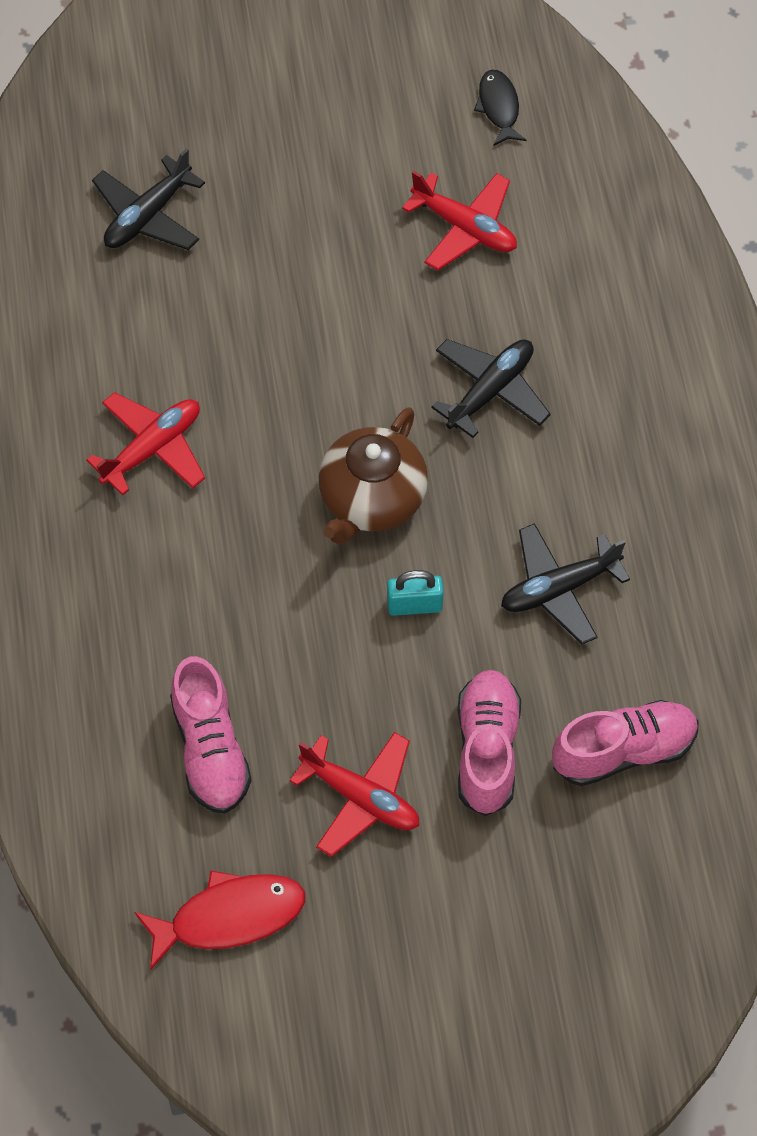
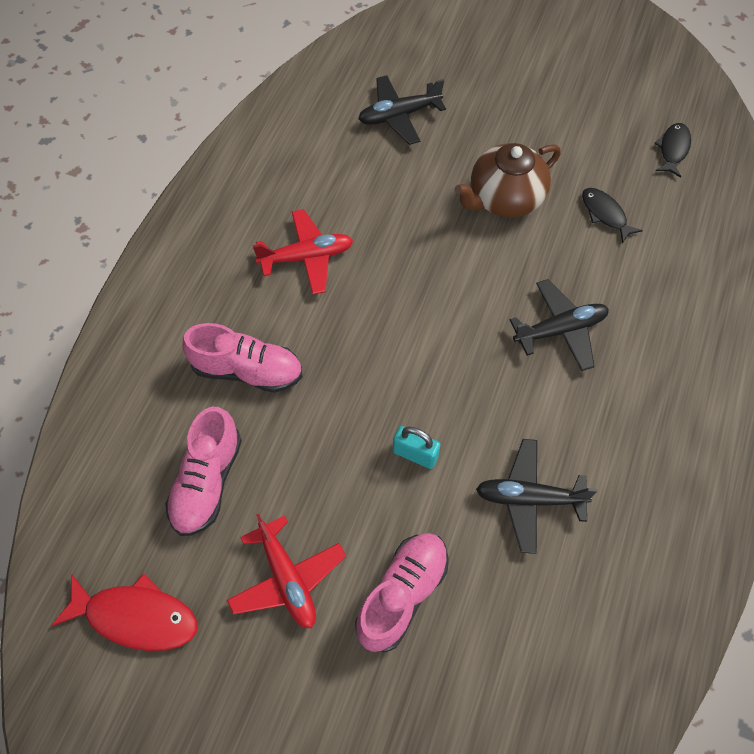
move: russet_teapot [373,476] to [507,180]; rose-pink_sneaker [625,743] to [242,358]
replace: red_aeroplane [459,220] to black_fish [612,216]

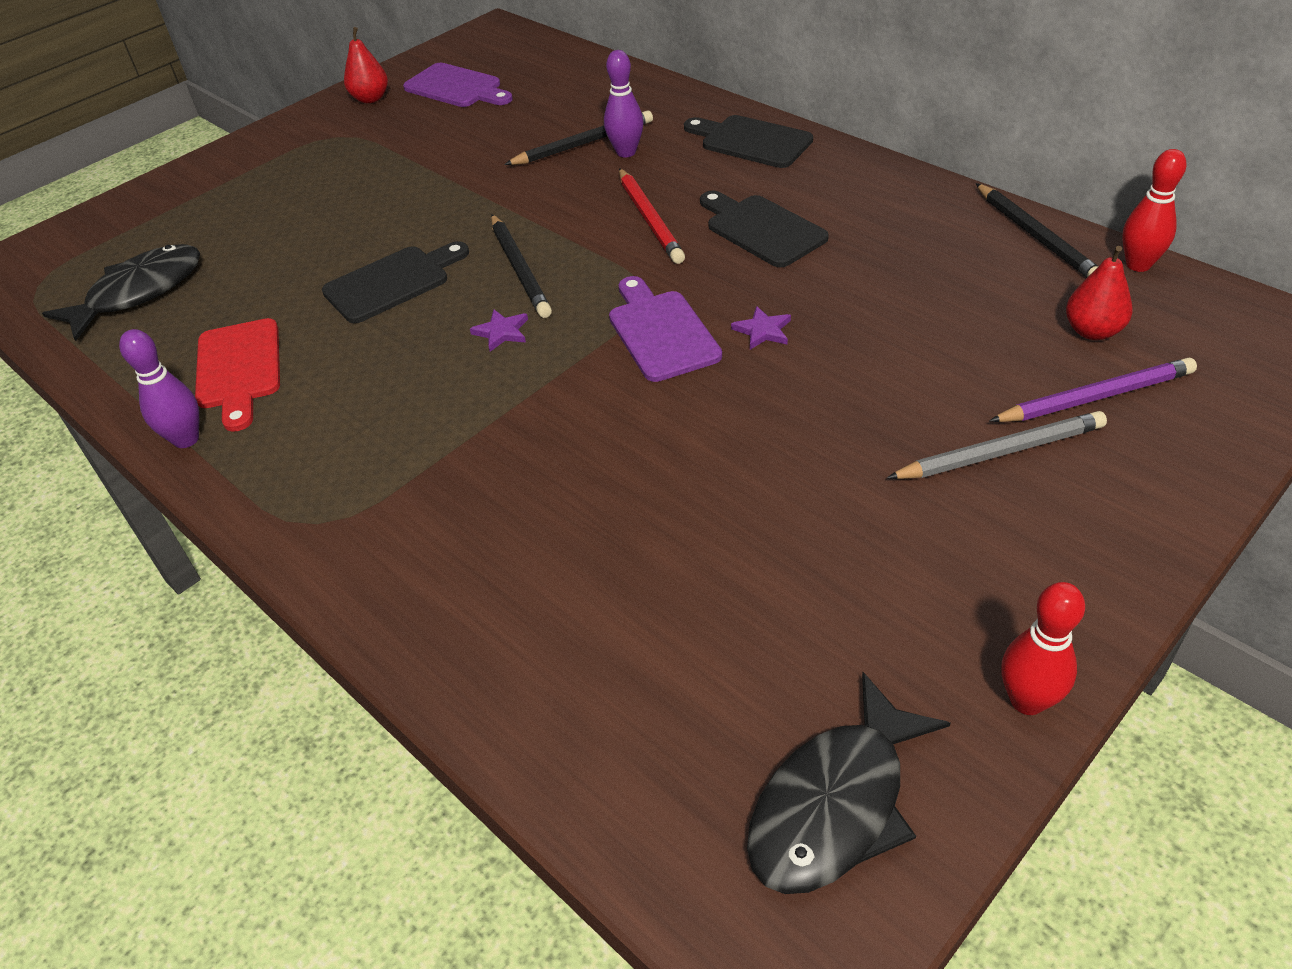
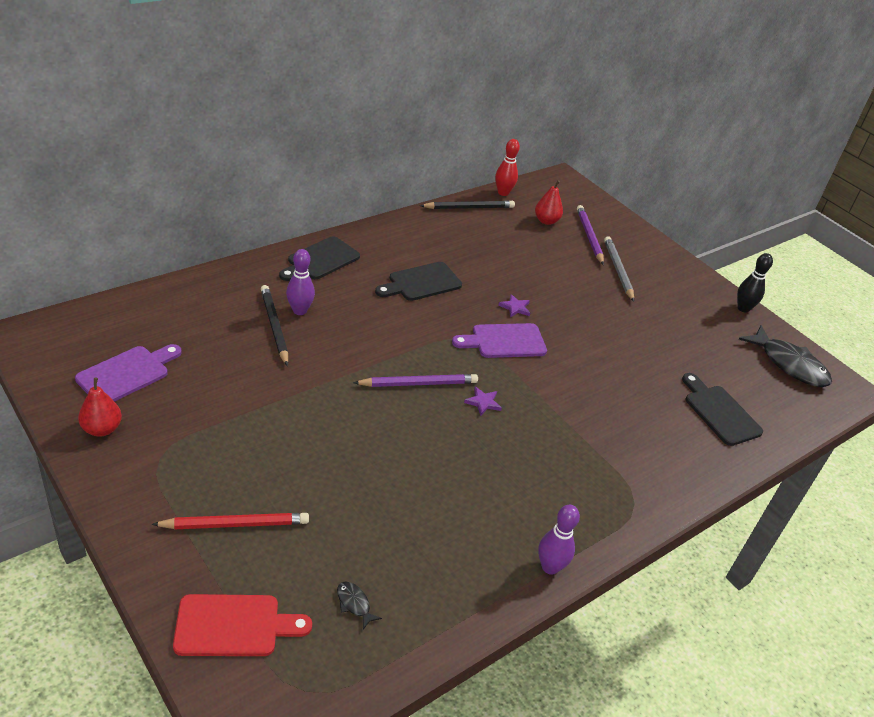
move: red_bread_board [237,375] to [242,625]; black_bread_board [395,282] to [722,409]; red_wooden_pencil [652,216] to [230,521]
recolor: black_wooden_pencil [521,266] to royal_purple_wooden_pencil [415,380]; red_bowling_pin [1043,648] to black_bowling_pin [755,282]
resize: black_fish [121,292] = [359,606] x0.42

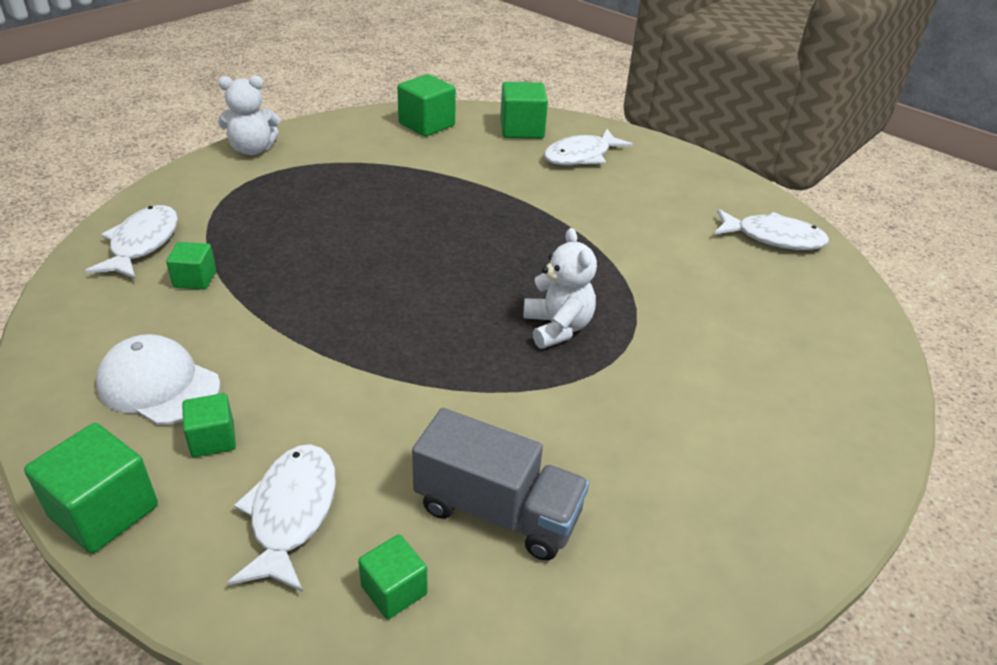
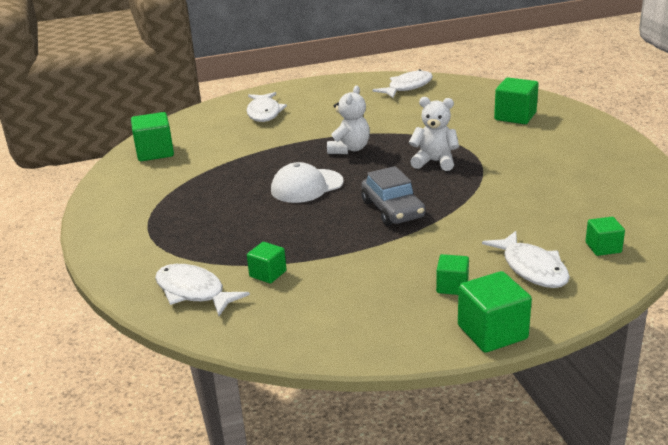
delete: ash-grey_toy_truck [500,484]
insert: ash-grey_car [393,196]
move: pure_white_baseball_cap [158,379] to [307,182]; pure_white_teddy [249,115] to [348,119]; emerald_solid_cube [524,110] to [516,100]
rotate: pure_white_fish [281,518] = [526,259] 150 degrees counterclockwise

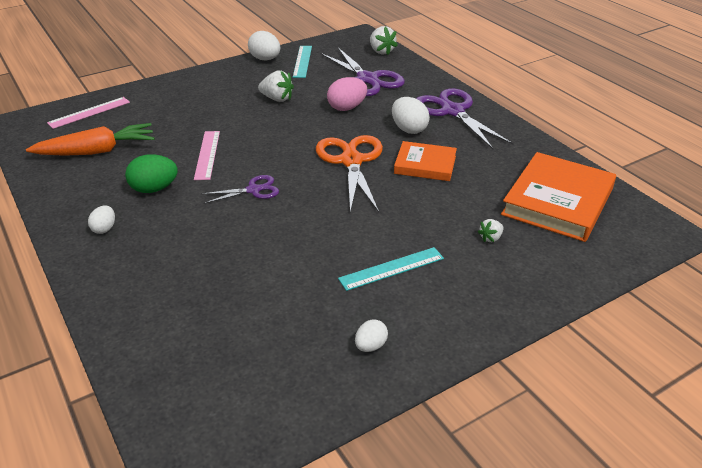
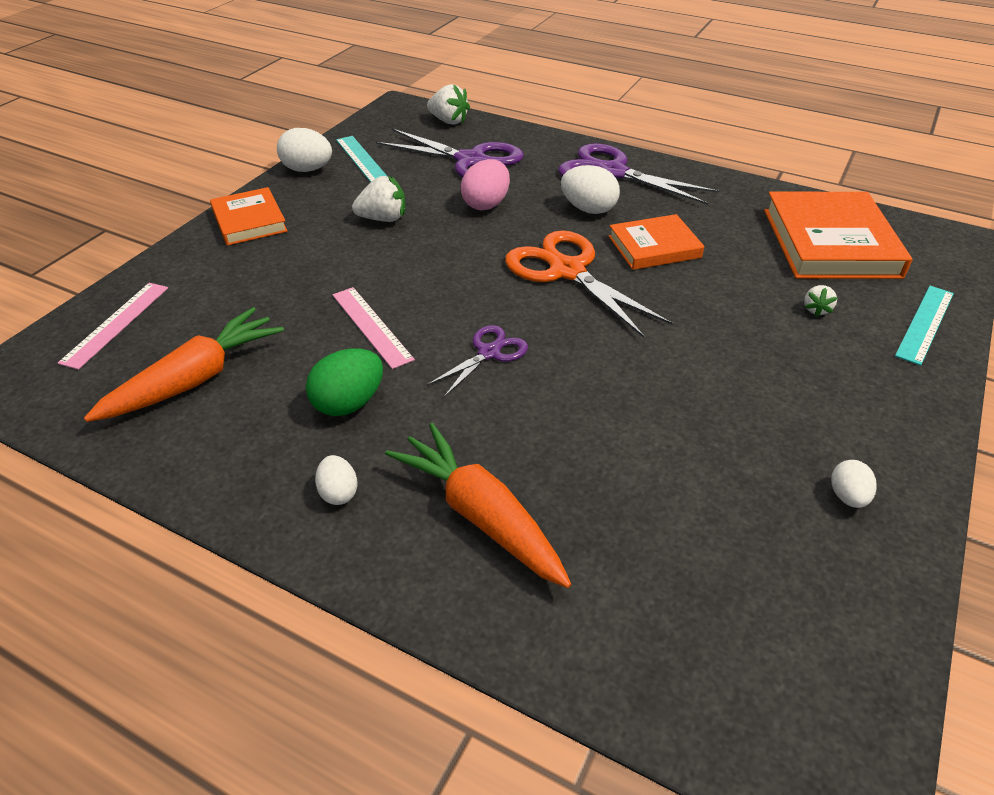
insert: bright_orange_book [249,216]; bright_orange_carrot [478,505]
move: aqua_ruler [391,269] to [924,326]

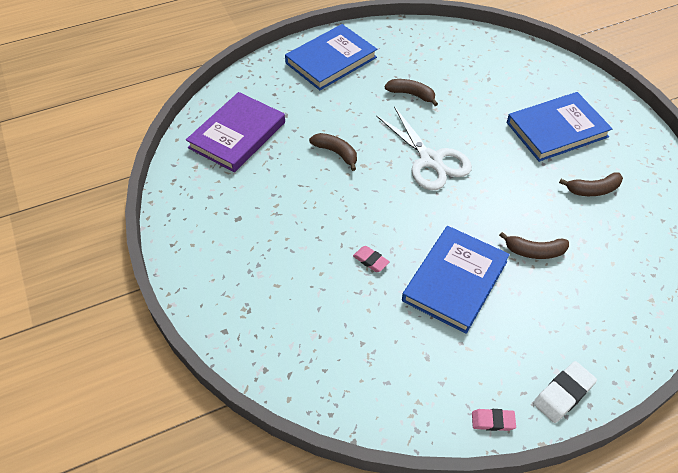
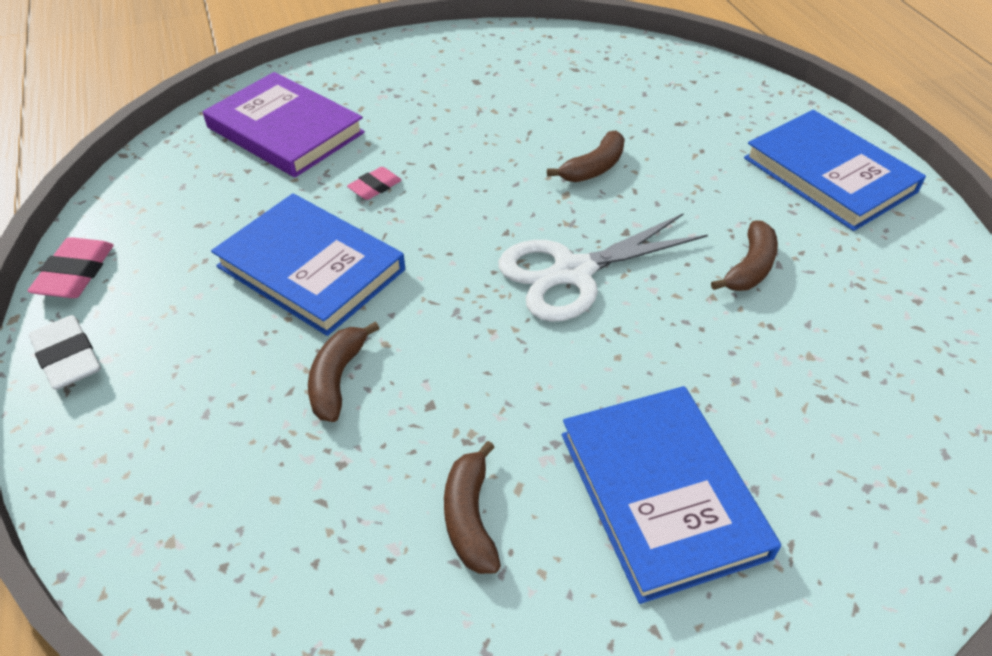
move: royal_purple_book [235,132] to [284,124]
resize: rose-pink_eraser [494,420] = [71,267] x1.57

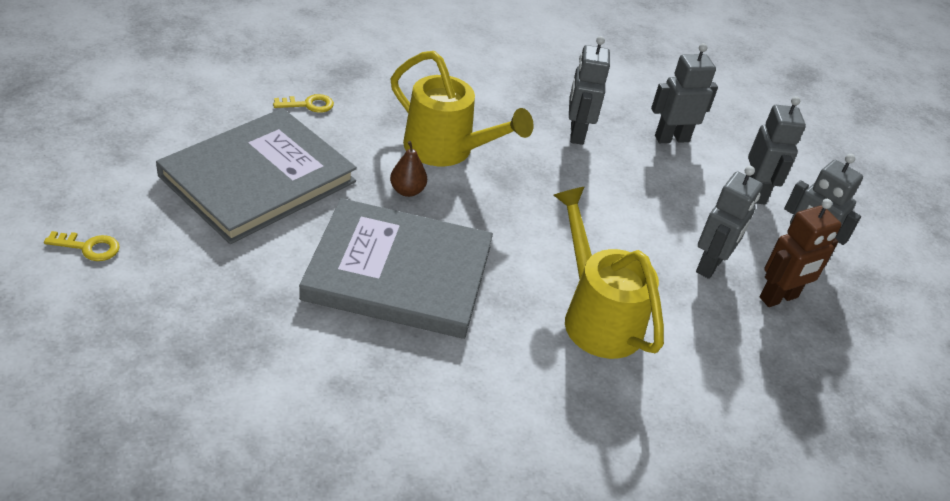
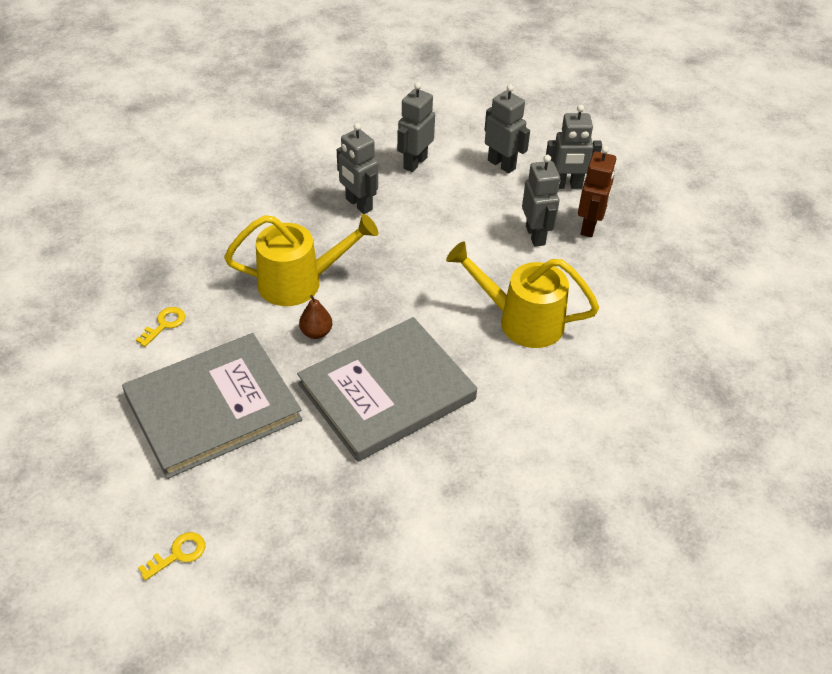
rotate: ash-grey_book [256,176] = [212,406] 60 degrees clockwise

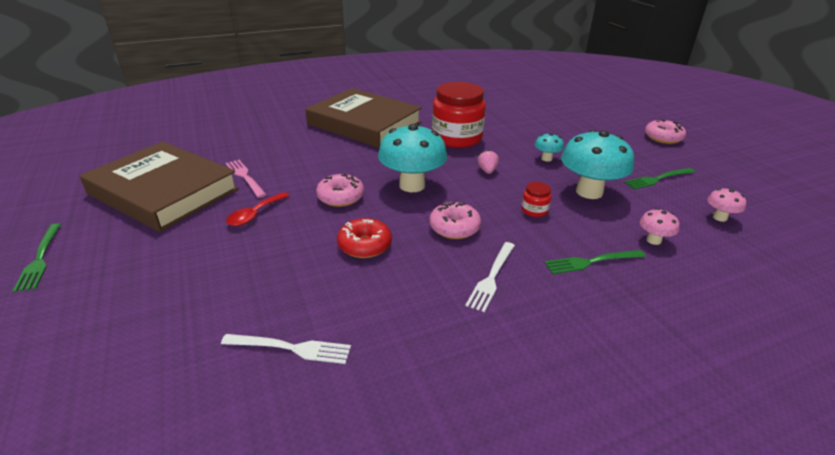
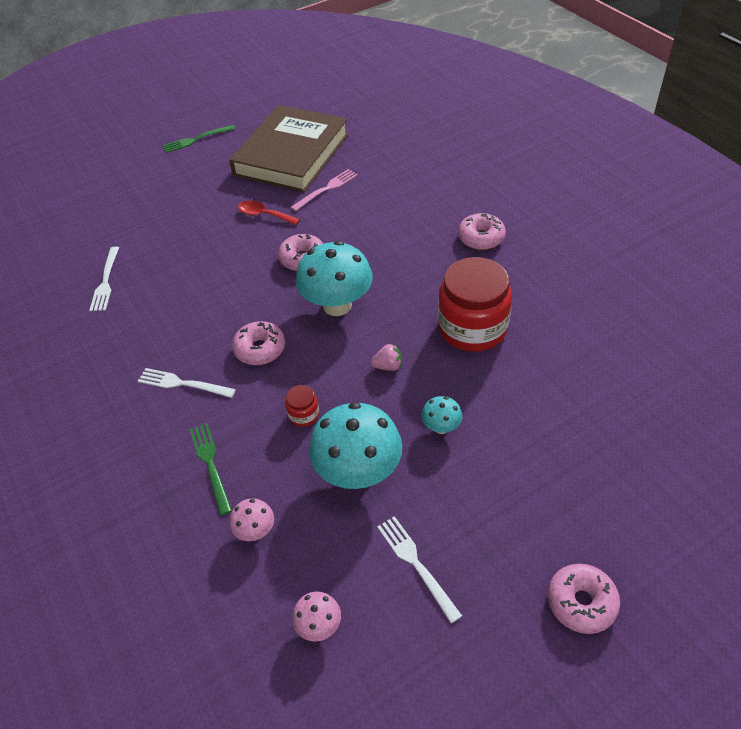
delete: red_doughnut [364,238]
replace: russet_book [363,118] to rose-pink_doughnut [482,231]
recolor: emerald_fork [659,179] to pure_white_fork [419,569]

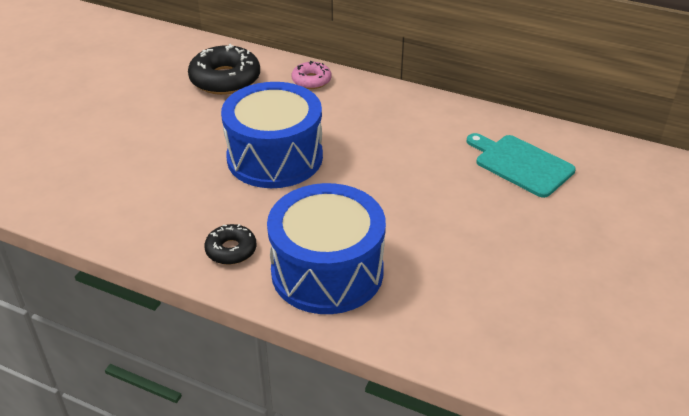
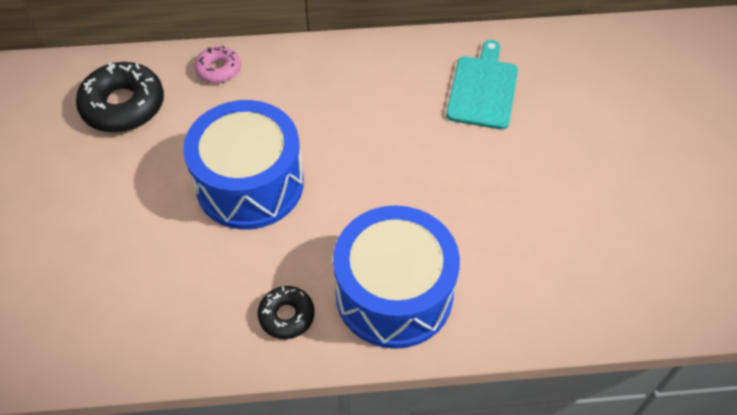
rotate: aqua_bread_board [521,165] = [482,85] 90 degrees clockwise

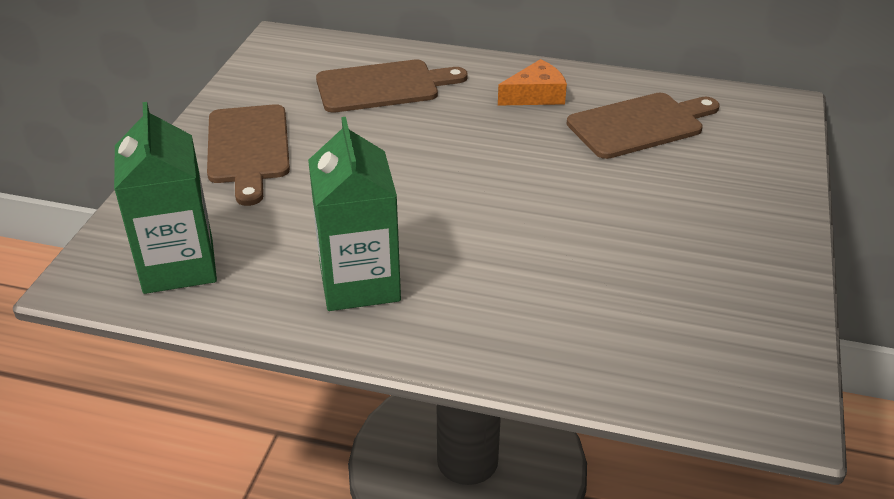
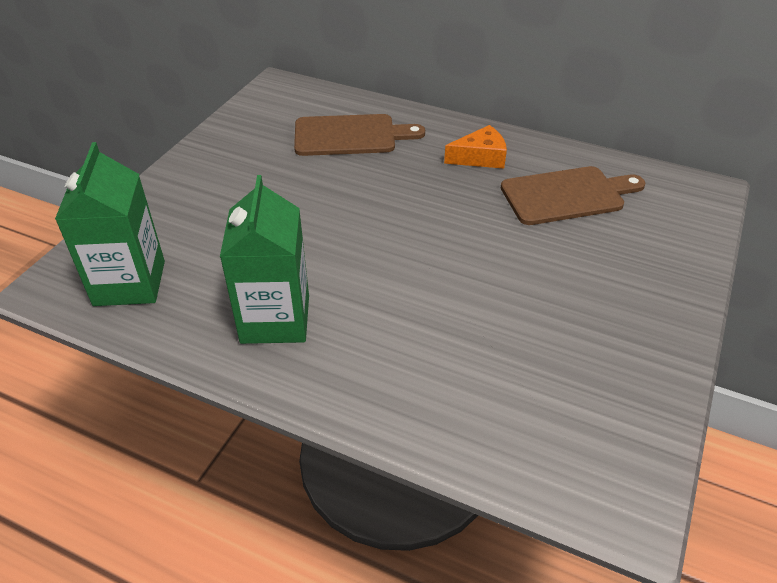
delete: russet_bread_board [248,155]

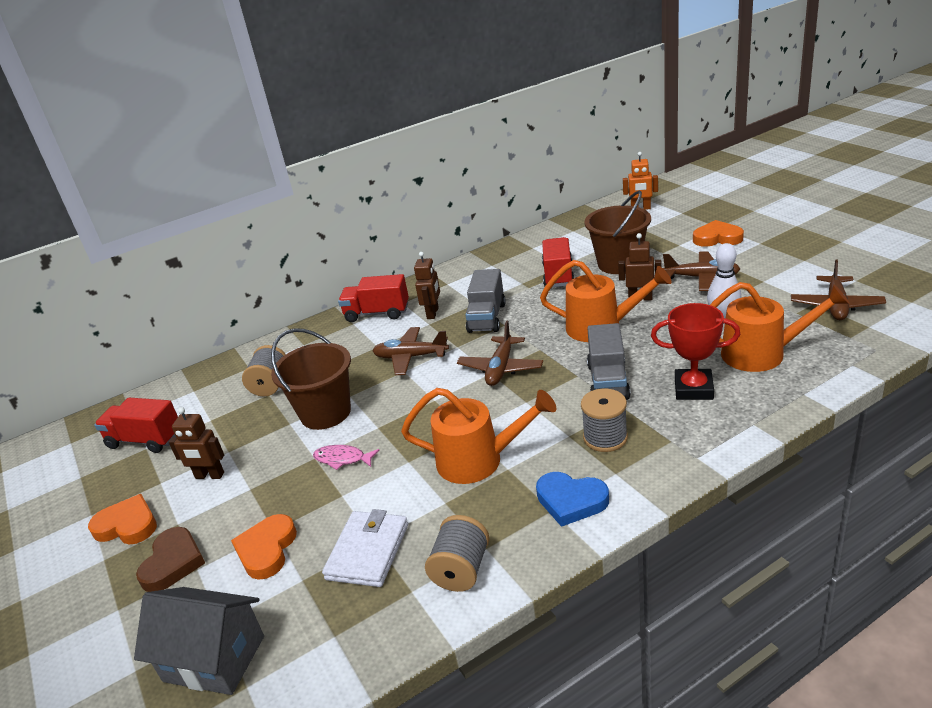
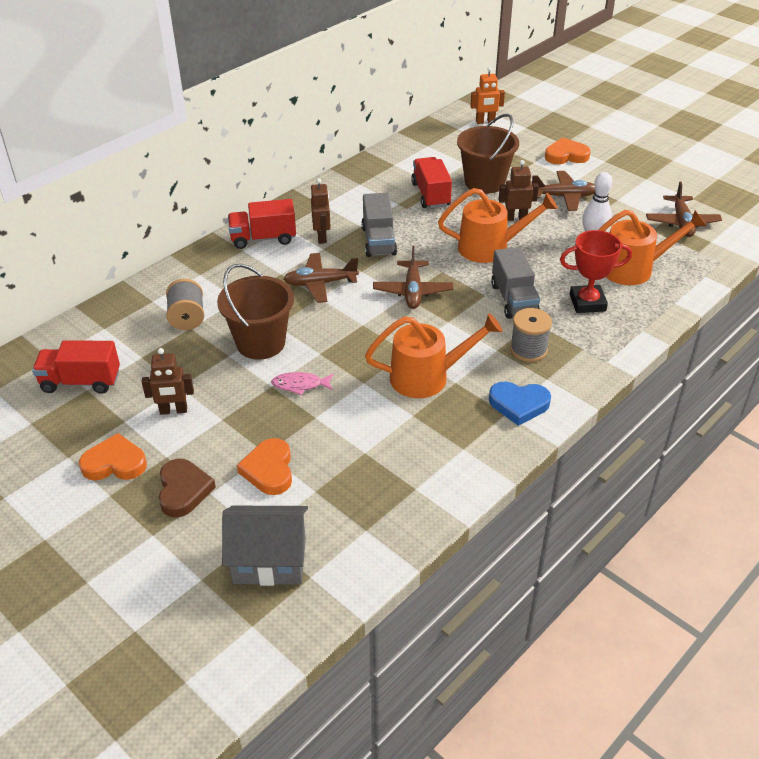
delete: pure_white_wallet [365,548]; ash-grey_bobbin [457,553]

